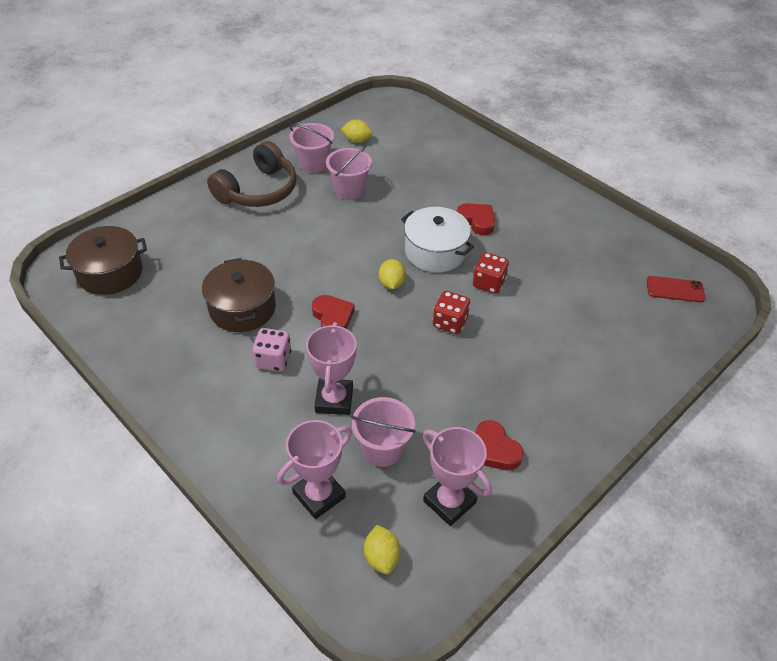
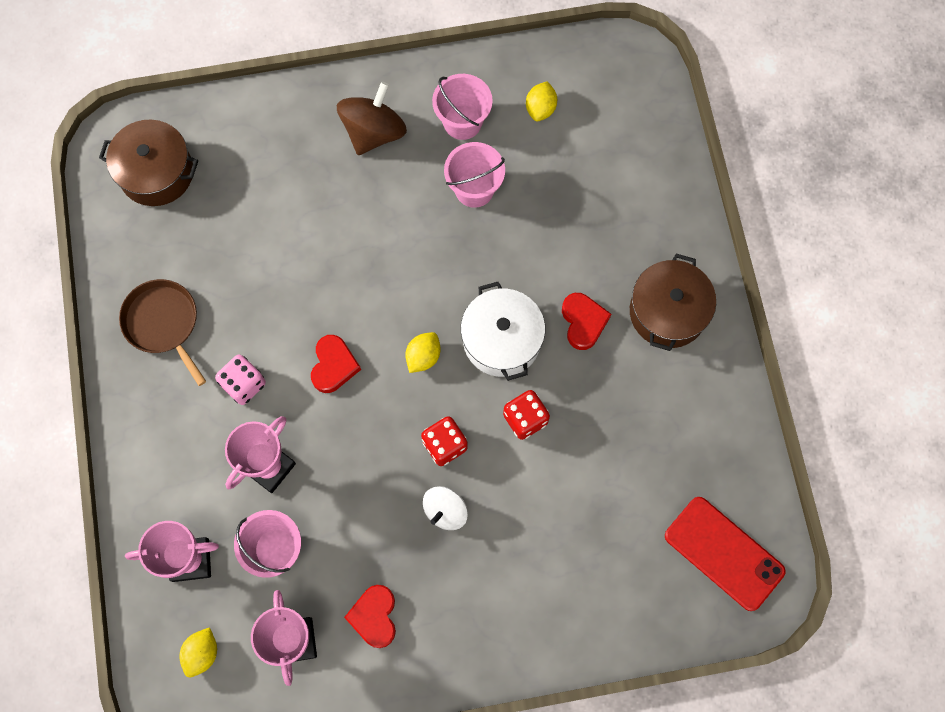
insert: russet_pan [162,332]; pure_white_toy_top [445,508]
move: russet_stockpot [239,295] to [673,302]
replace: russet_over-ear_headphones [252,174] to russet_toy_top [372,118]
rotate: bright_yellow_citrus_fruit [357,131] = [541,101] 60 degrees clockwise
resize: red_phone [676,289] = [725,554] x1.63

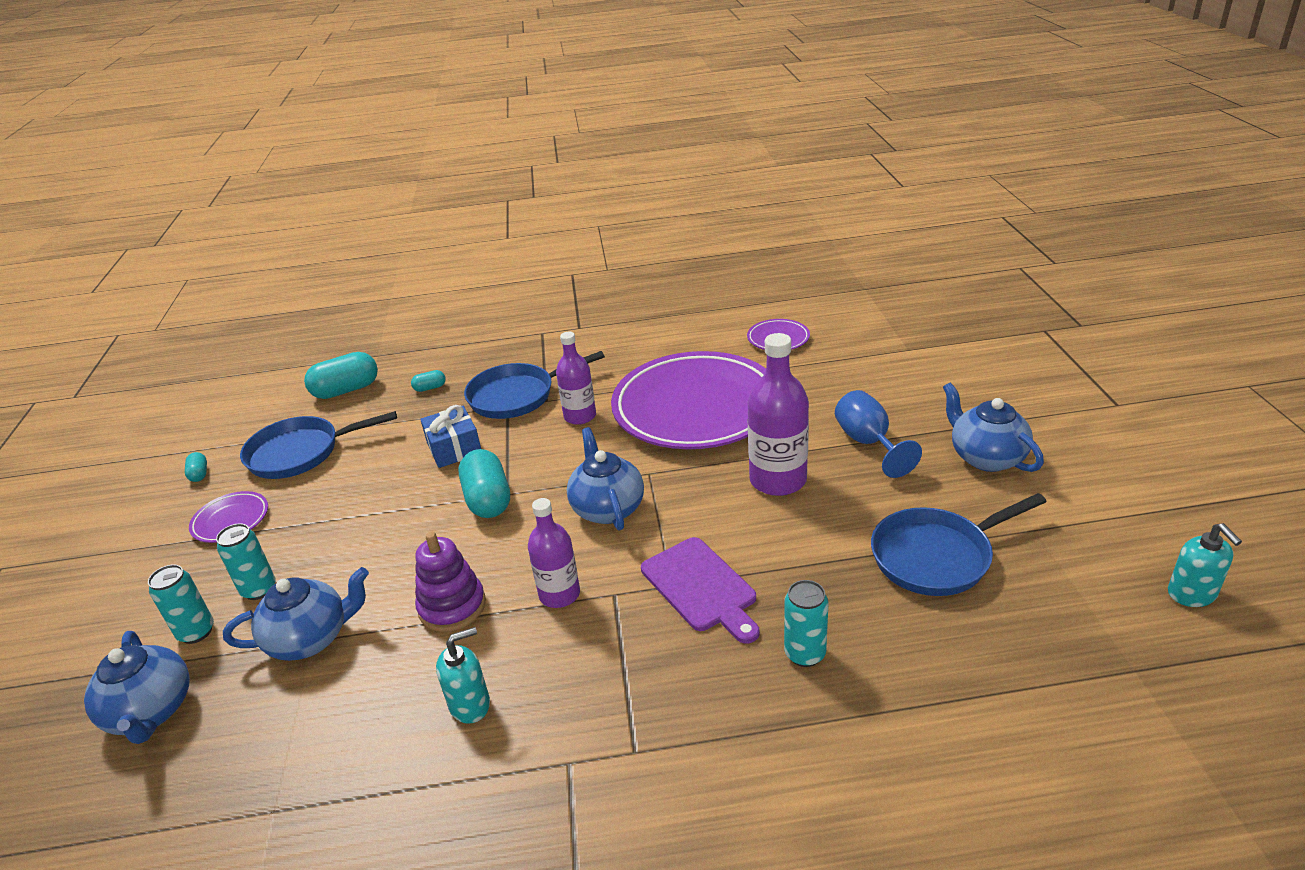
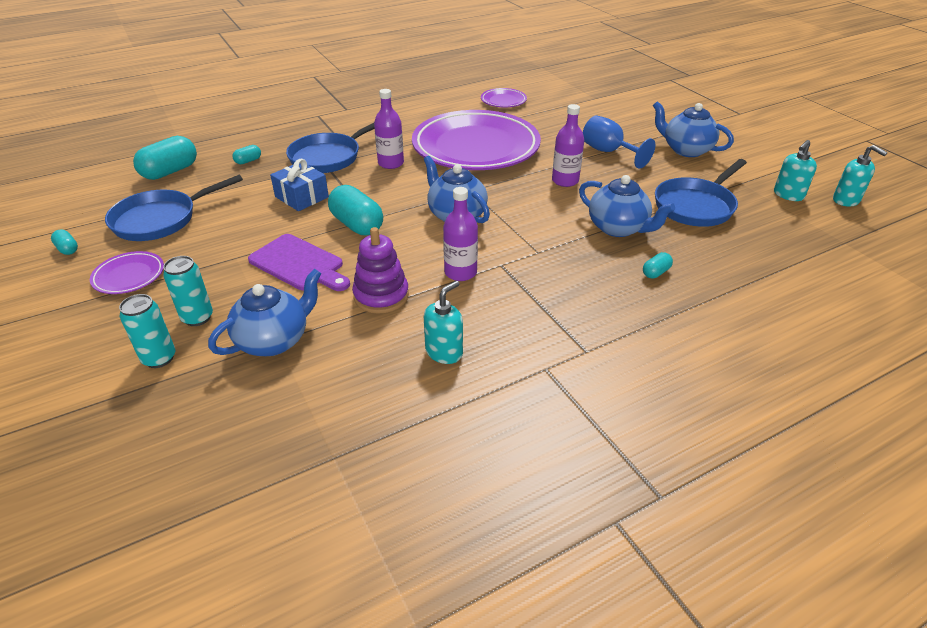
insert: aqua_soap_pump [795,170]
move: cobalt_teapot [137,687] to [627,206]; royal_purple_bread_board [700,590] to [299,262]
replace: aqua_soda_can [806,623] to aqua_pill_shape [658,265]
resize: royal_purple_bottle [778,414] = [568,145] x0.65

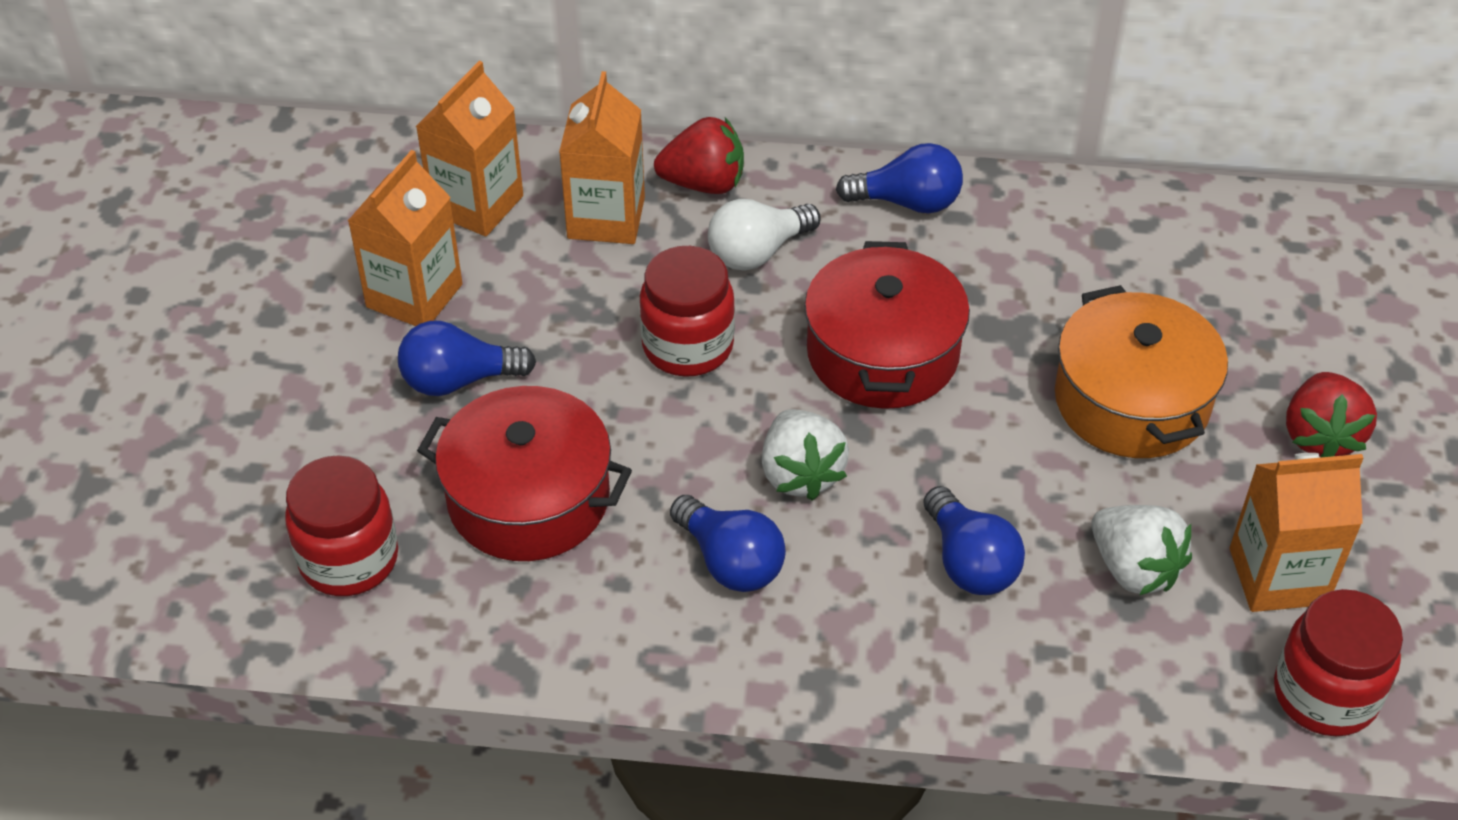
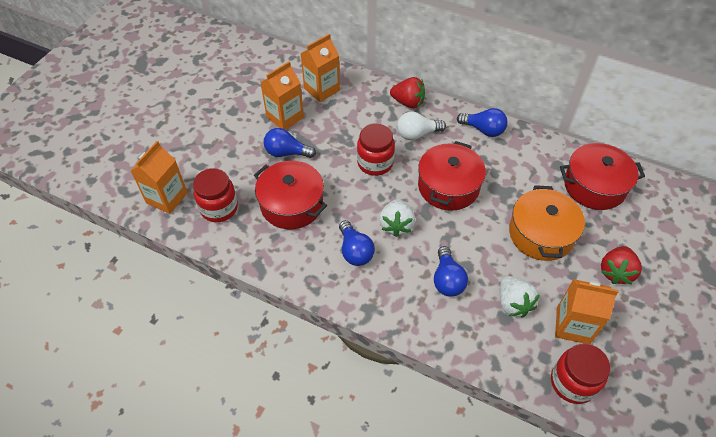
insert: red_stockpot [602,176]
move: bright_orange_juice_carton [602,157] to [159,177]

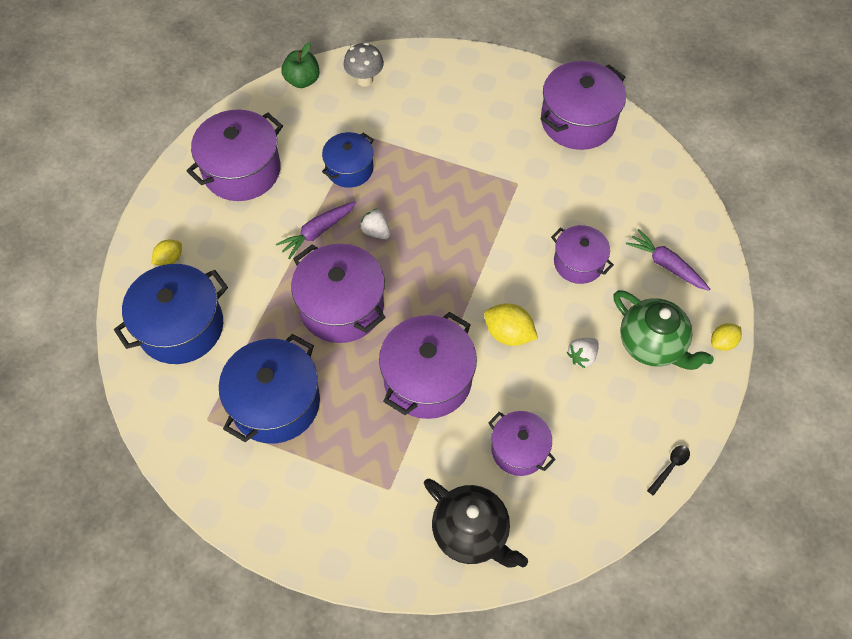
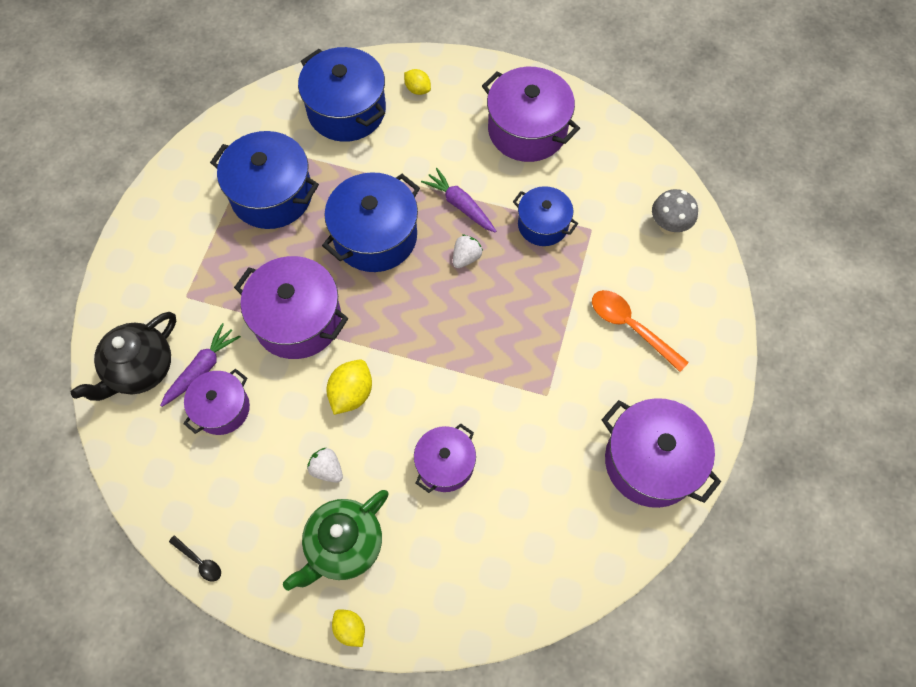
delete: emerald_toy_apple [300,65]
insert: bright_orange_tablespoon [640,331]
move: royal_purple_carrot [668,260] to [200,365]
recolor: royal_purple_stockpot [338,293] to cobalt_stockpot [371,222]

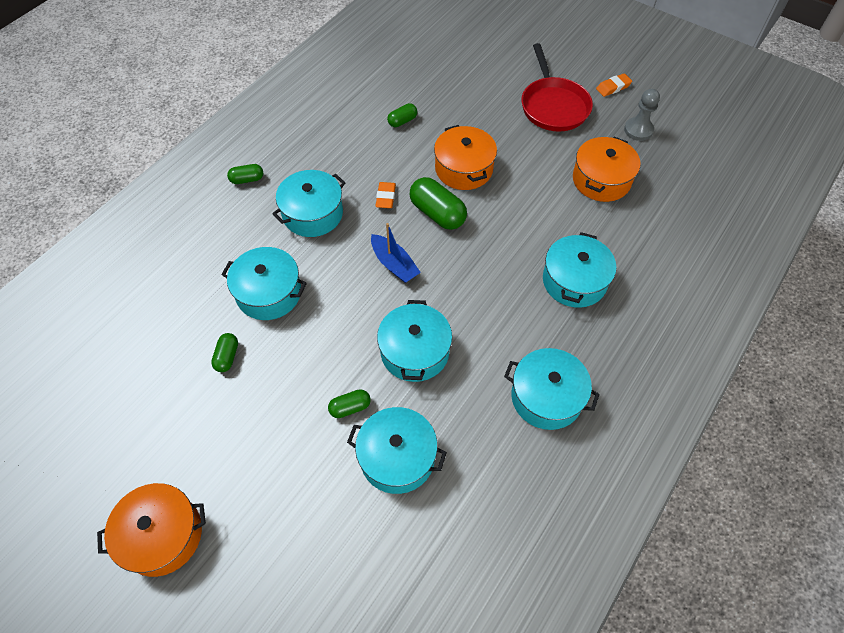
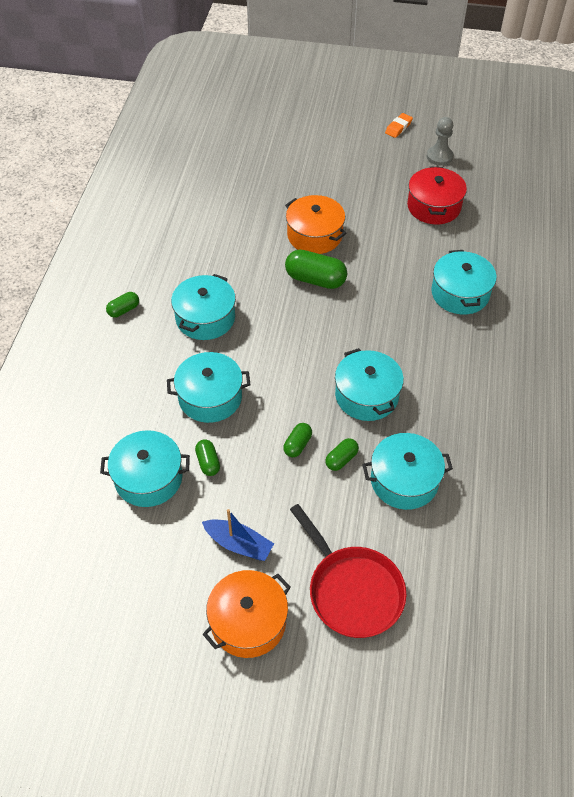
delete: bright_orange_eraser [385,195]
move: cobalt_boat [396,253] to [238,535]; emerald_pill_shape [402,115] to [297,440]; aqua_stockpot [552,389] to [145,468]; red_pan [557,87] to [348,571]
recolor: bright_orange_stockpot [607,169] to red_stockpot [437,195]

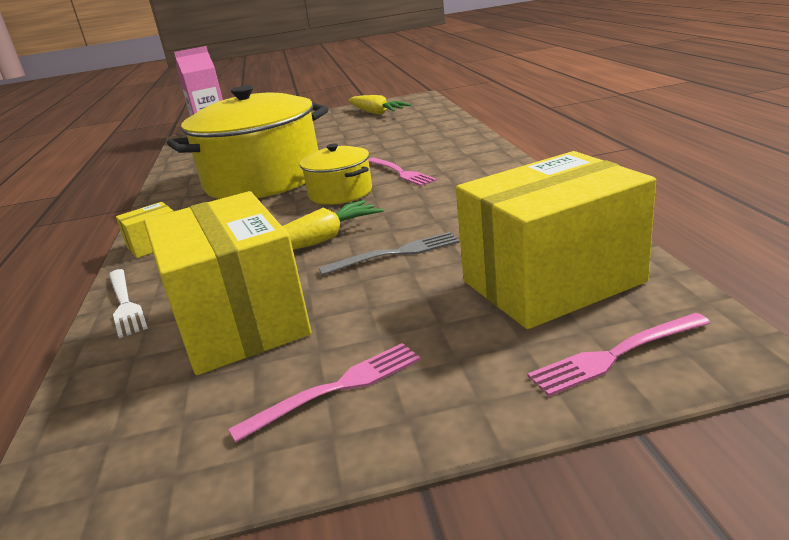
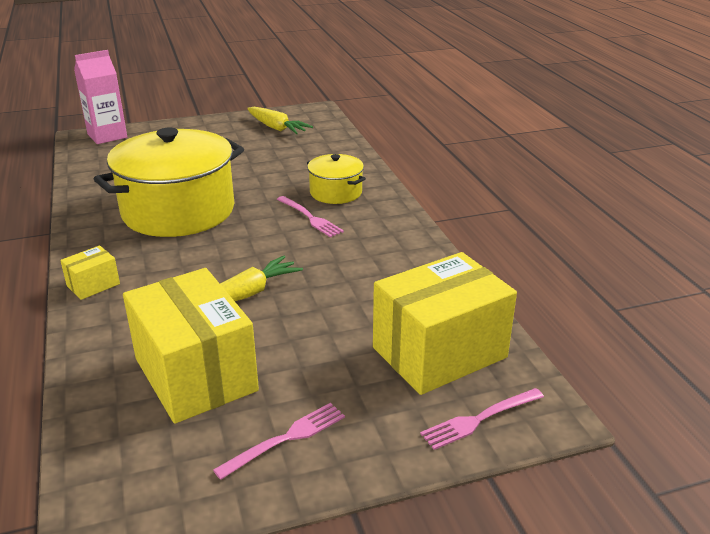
delete: pure_white_fork [128,303]; ash-grey_fork [389,253]
move: bright_yellow_stockpot [336,174] to [336,179]

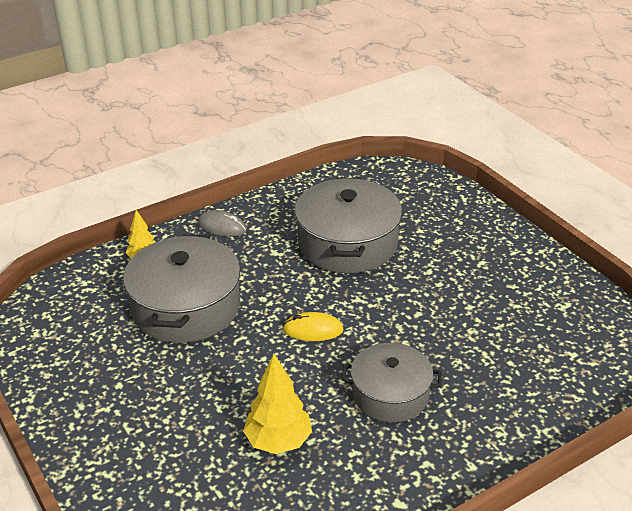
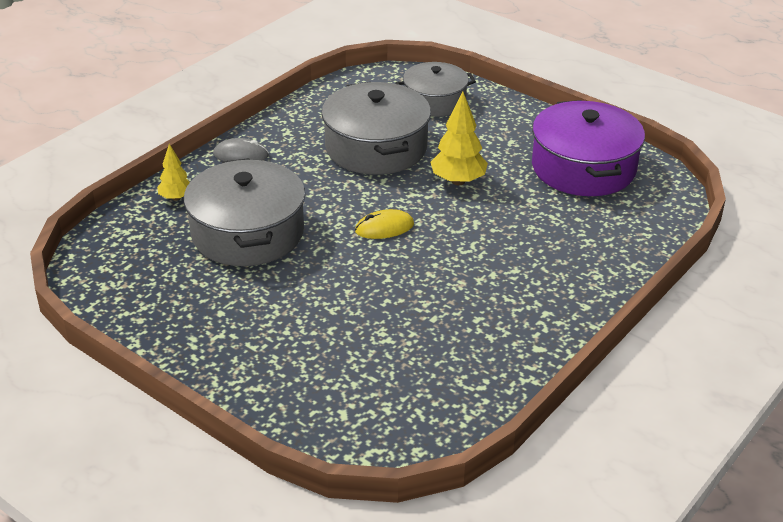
insert: royal_purple_stockpot [588,148]
move: bright_yellow_fir_tree [277,404] to [459,138]; ash-grey_stockpot [392,382] to [436,89]

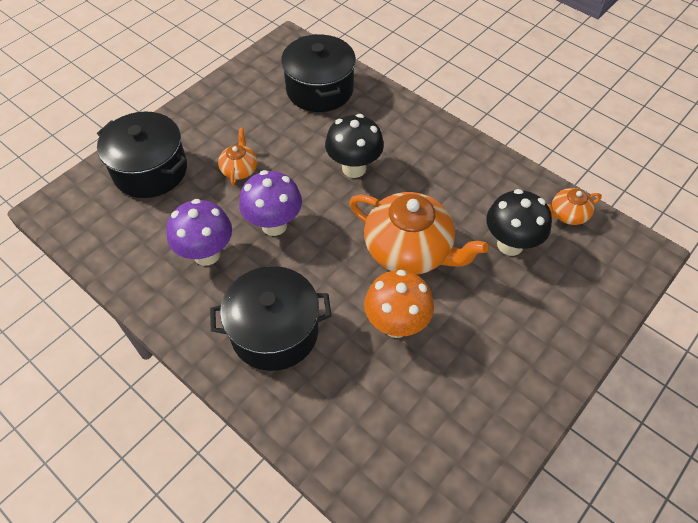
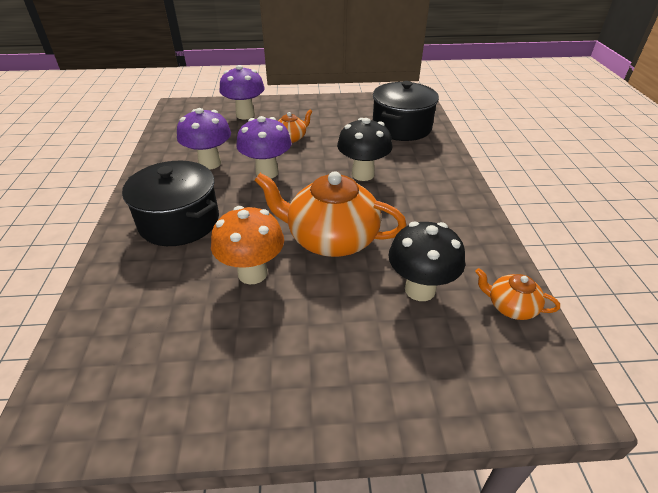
replace: black_stockpot [142,155] to royal_purple_toadstool [242,92]
rotate: bright_orange_teapot [419,233] = [330,214] 120 degrees clockwise

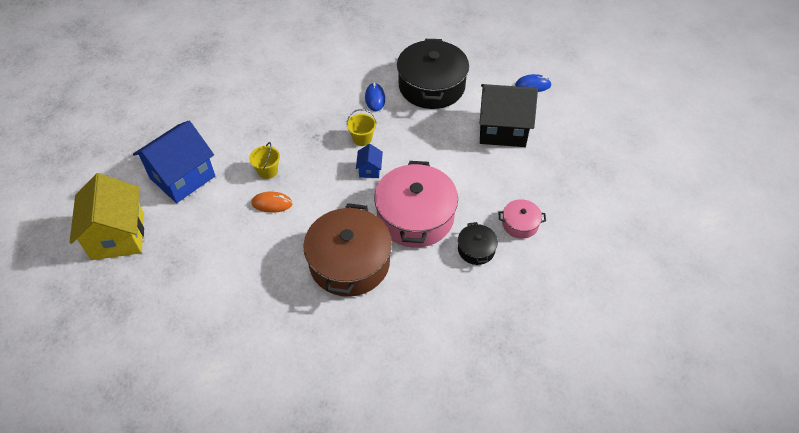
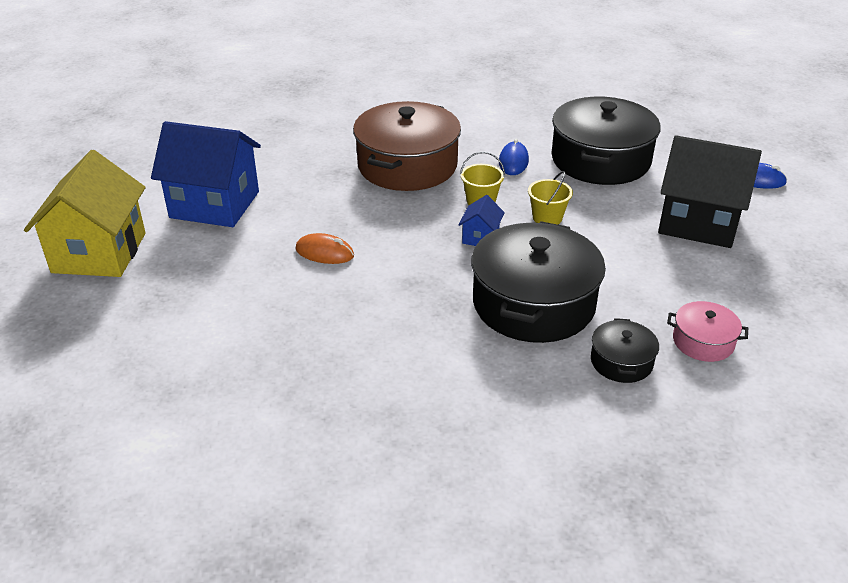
move: bright_yellow_bucket [264,160] to [550,198]; russet_stockpot [347,250] to [407,146]
recolor: rose-pink_stockpot [416,204] to black_stockpot [538,282]
rotate: cobalt_toy_house [174,162] = [206,174] 45 degrees clockwise

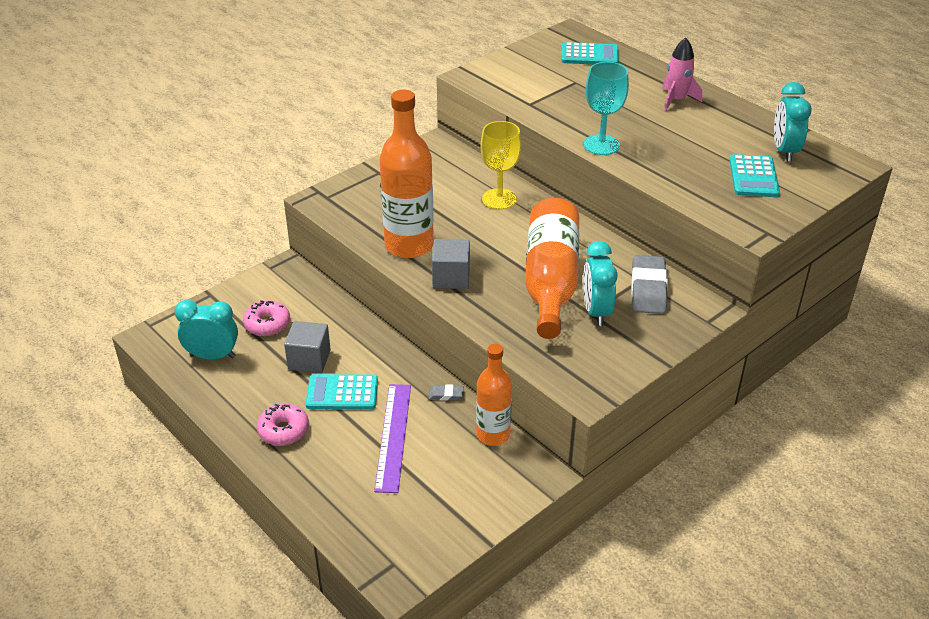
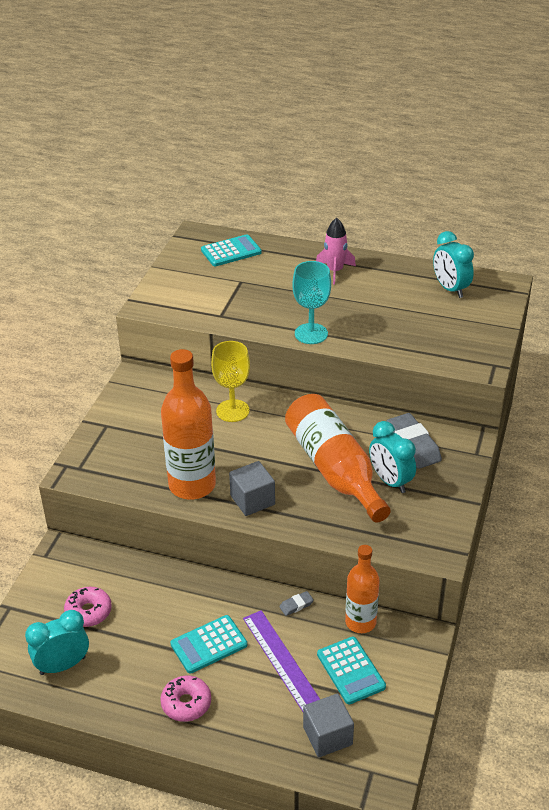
move: ash-grey_solid_cube [307,347] to [328,725]; aqua_pocket_calculator [754,175] to [351,670]

